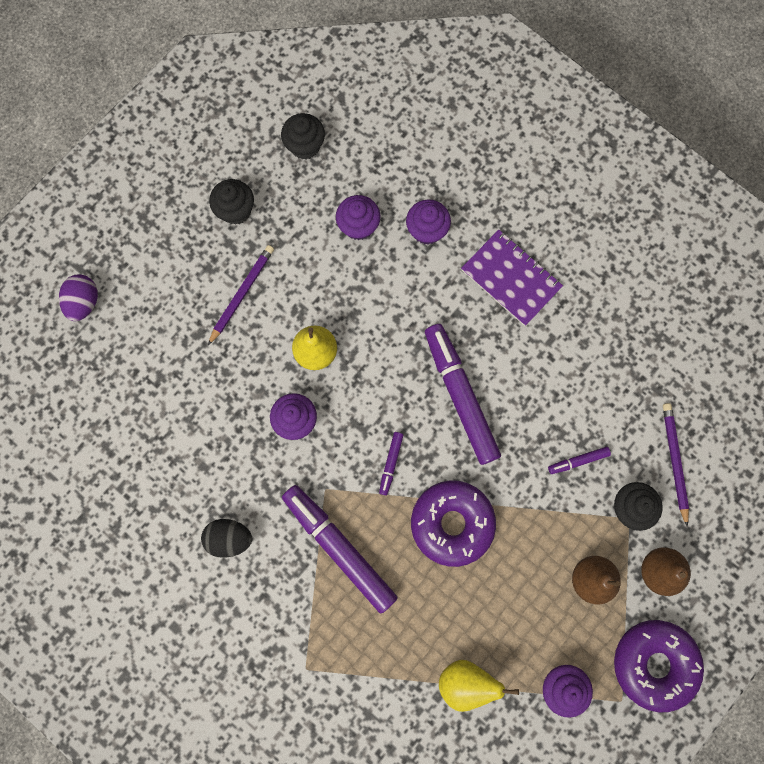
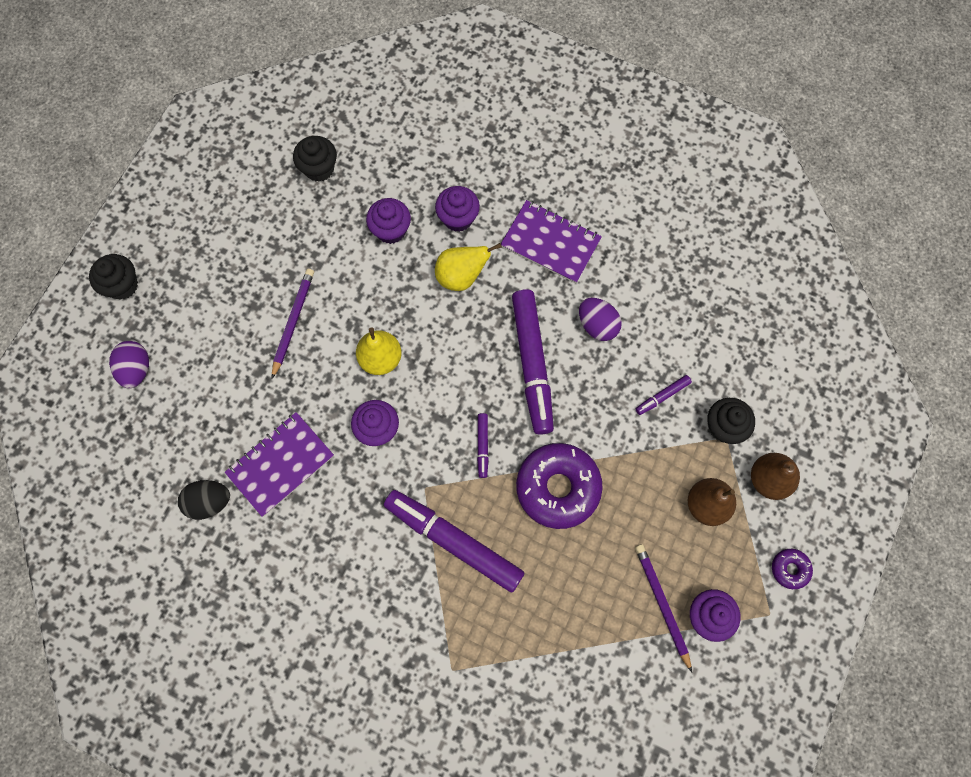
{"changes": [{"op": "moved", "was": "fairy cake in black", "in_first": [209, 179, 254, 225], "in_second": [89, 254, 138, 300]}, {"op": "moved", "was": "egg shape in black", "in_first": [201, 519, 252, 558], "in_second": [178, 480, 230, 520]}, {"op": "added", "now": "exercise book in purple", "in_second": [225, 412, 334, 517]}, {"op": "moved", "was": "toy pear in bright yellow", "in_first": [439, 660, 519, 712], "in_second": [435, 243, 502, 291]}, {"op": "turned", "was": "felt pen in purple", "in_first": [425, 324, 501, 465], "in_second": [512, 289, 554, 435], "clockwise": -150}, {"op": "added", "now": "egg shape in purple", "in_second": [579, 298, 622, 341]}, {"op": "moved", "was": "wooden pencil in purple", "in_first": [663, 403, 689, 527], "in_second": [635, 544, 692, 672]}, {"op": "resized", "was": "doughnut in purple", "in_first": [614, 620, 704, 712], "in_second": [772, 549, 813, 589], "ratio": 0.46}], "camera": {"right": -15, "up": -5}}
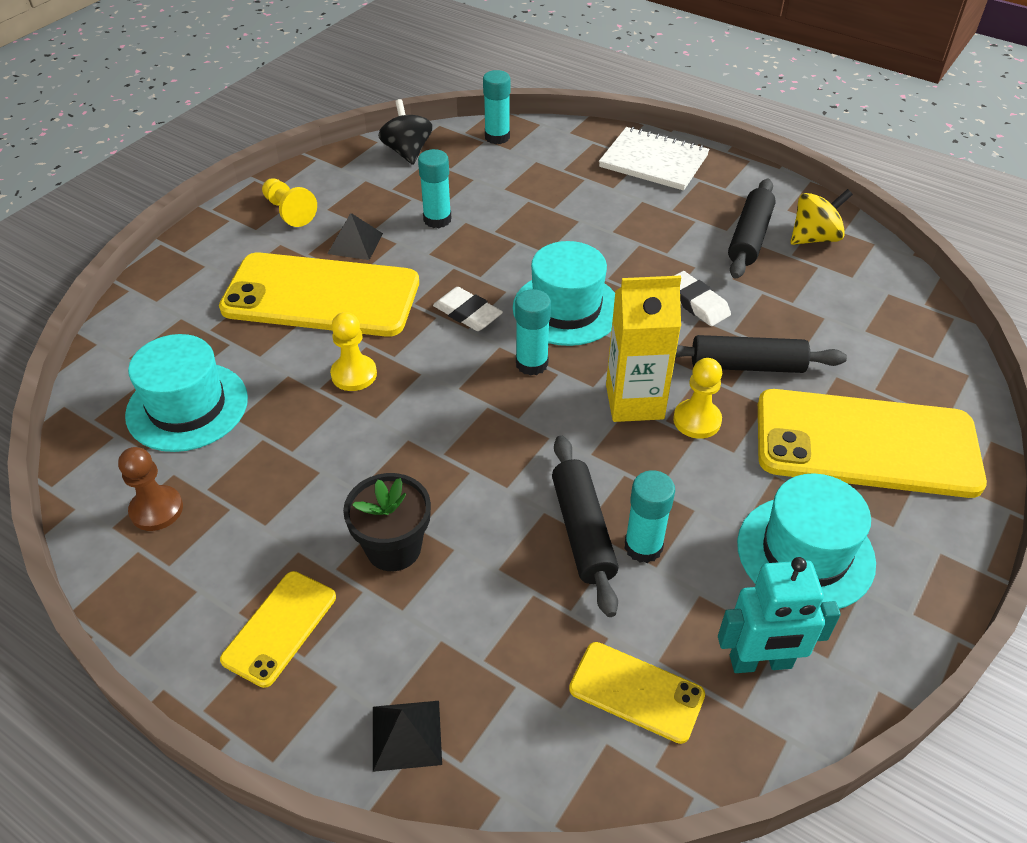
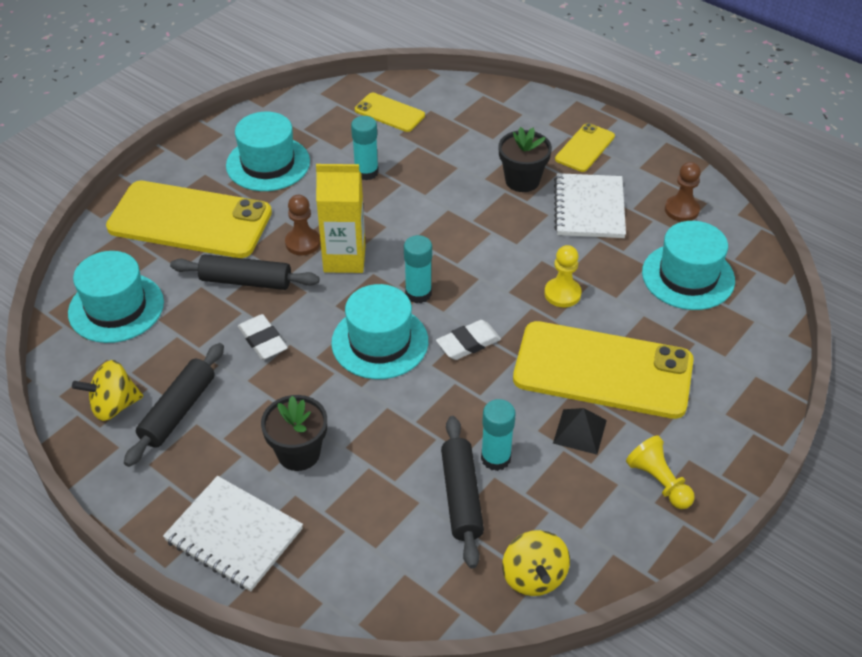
{"changes": [{"op": "added", "now": "tall hat in teal", "in_second": [68, 251, 164, 343]}, {"op": "added", "now": "potted plant in black", "in_second": [261, 395, 327, 471]}, {"op": "recoloured", "was": "pawn in bright yellow", "now": "pawn in russet", "in_first": [673, 358, 722, 439], "in_second": [285, 195, 321, 255]}, {"op": "turned", "was": "eraser in white", "in_first": [433, 287, 503, 331], "in_second": [436, 320, 501, 360], "clockwise": -75}, {"op": "moved", "was": "pastry roller in black", "in_first": [552, 435, 618, 617], "in_second": [441, 416, 484, 569]}, {"op": "recoloured", "was": "toy top in black", "now": "toy top in bright yellow", "in_first": [378, 99, 433, 165], "in_second": [502, 530, 570, 596]}, {"op": "added", "now": "exercise book in white", "in_second": [554, 173, 626, 238]}, {"op": "removed", "was": "pyramid in black", "in_first": [373, 701, 442, 772]}, {"op": "removed", "was": "glue stick in teal", "in_first": [483, 70, 510, 144]}, {"op": "removed", "was": "robot figure in teal", "in_first": [718, 557, 841, 673]}], "camera": {"right": -175, "up": 0}}
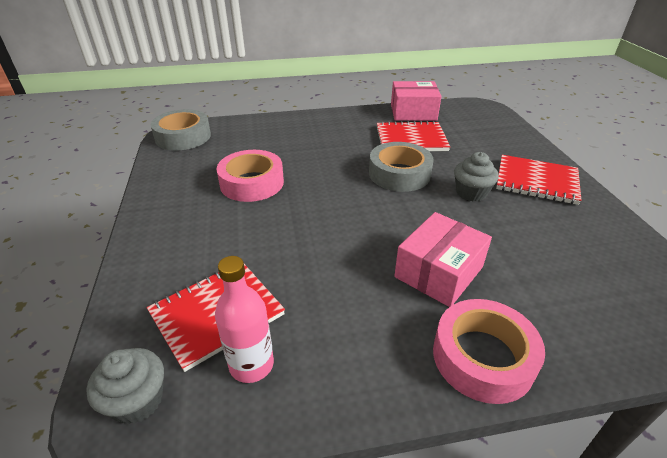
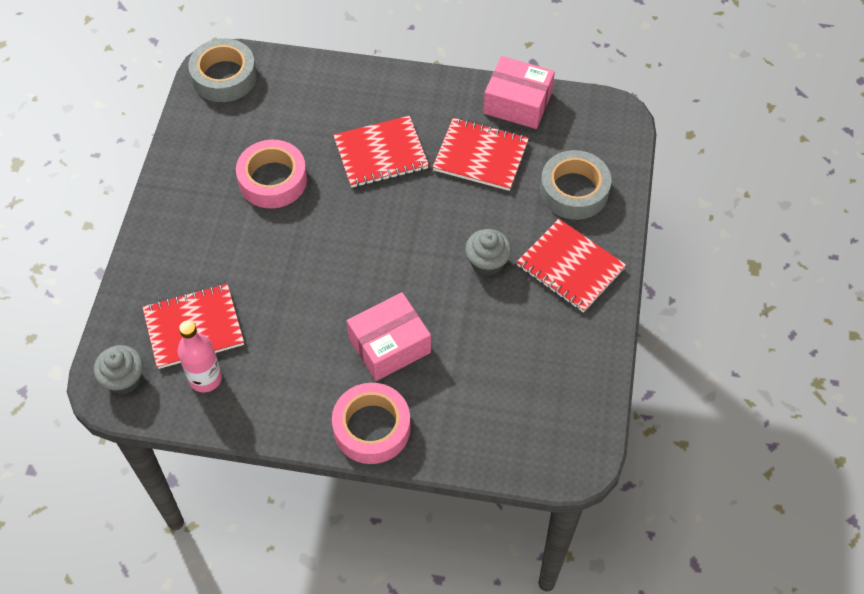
{"changes": [{"op": "added", "now": "exercise book in red", "in_second": [333, 116, 429, 188]}, {"op": "moved", "was": "tape in grey", "in_first": [369, 142, 434, 192], "in_second": [540, 150, 611, 220]}], "camera": {"right": 20, "up": 20}}
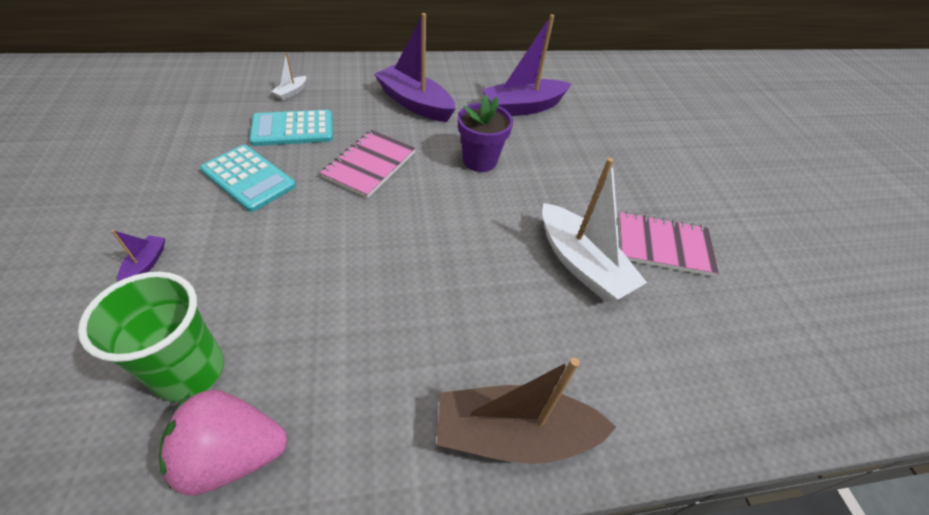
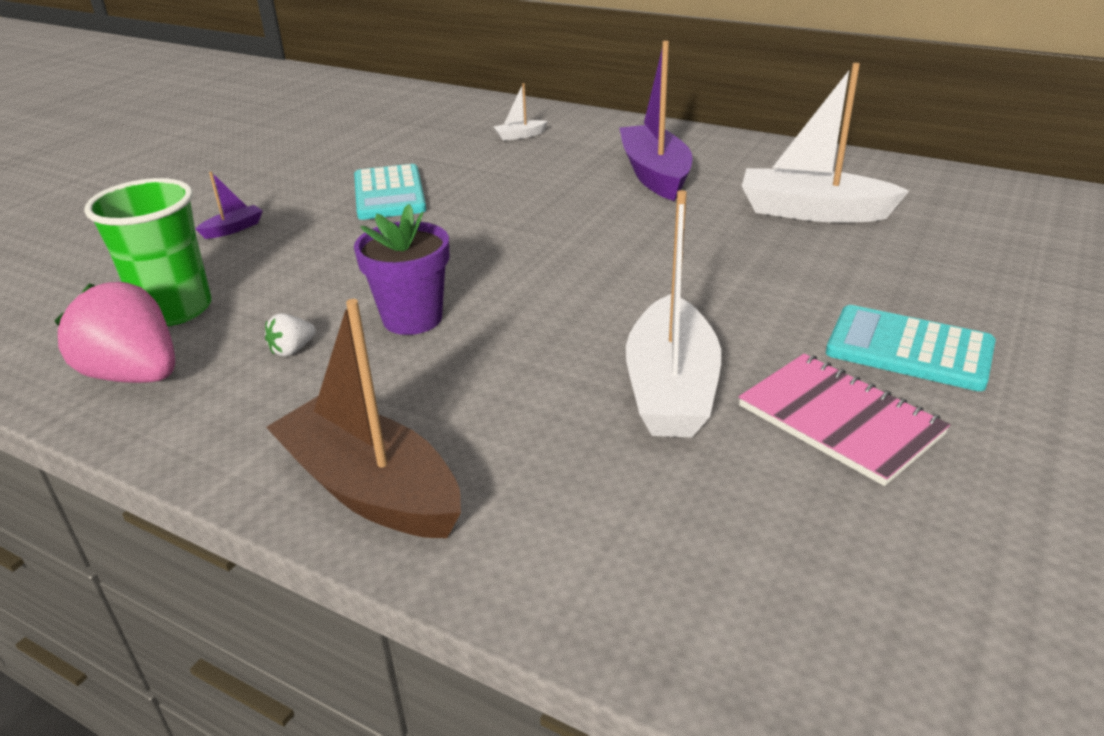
{"changes": [{"op": "added", "now": "strawberry in white", "in_second": [265, 313, 316, 357]}, {"op": "moved", "was": "potted plant in purple", "in_first": [458, 95, 513, 172], "in_second": [354, 204, 449, 335]}, {"op": "recoloured", "was": "sailboat in purple", "now": "sailboat in white", "in_first": [482, 14, 571, 116], "in_second": [742, 63, 909, 223]}, {"op": "moved", "was": "calculator in teal", "in_first": [249, 110, 333, 146], "in_second": [826, 305, 996, 391]}, {"op": "removed", "was": "exercise book in pink", "in_first": [320, 130, 416, 198]}], "camera": {"right": 45, "up": -15}}
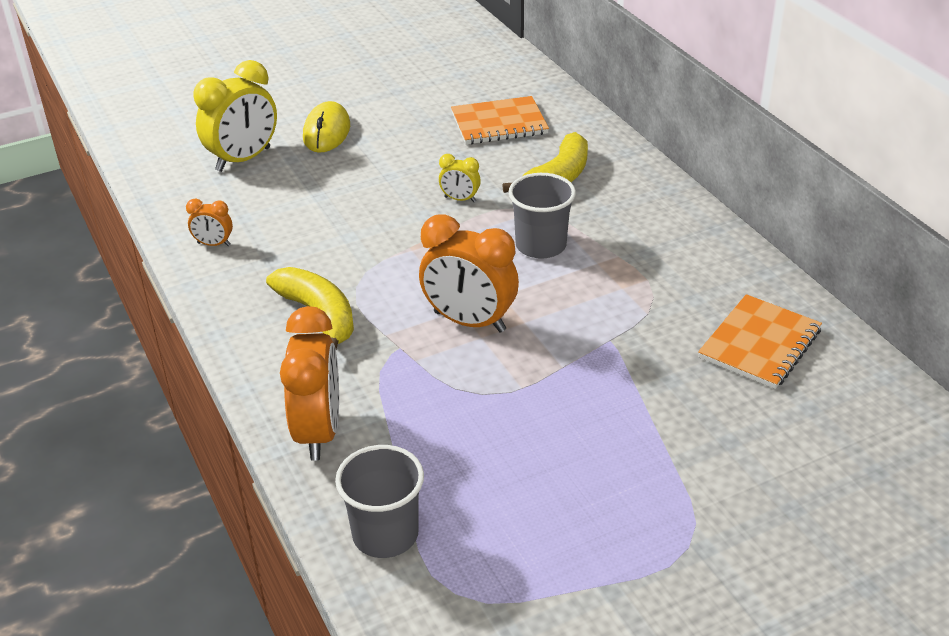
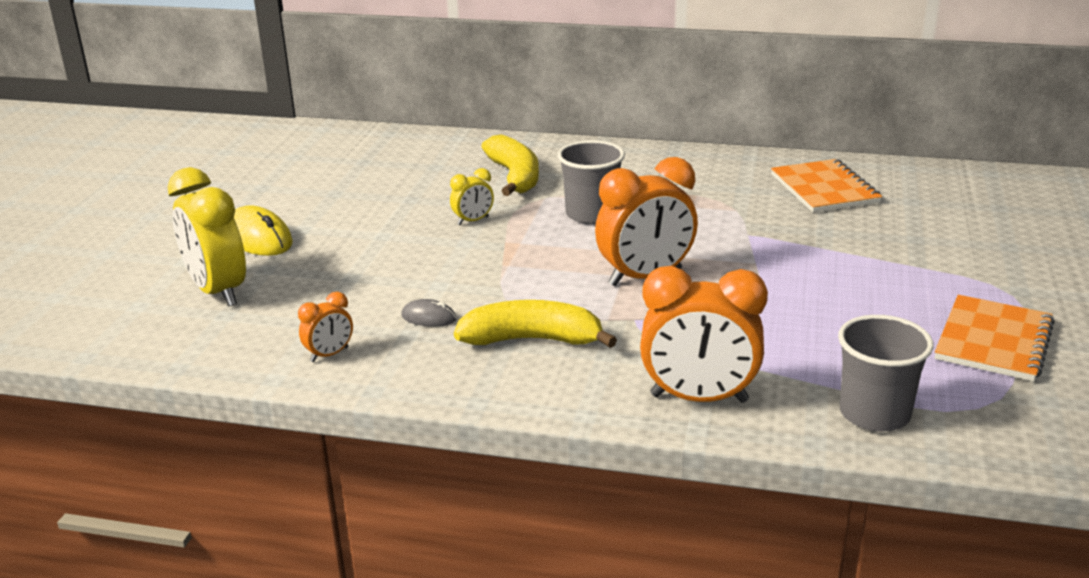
{"changes": [{"op": "turned", "was": "clock in bright yellow", "in_first": [193, 60, 277, 172], "in_second": [168, 167, 246, 307], "clockwise": 150}, {"op": "added", "now": "mouse in grey", "in_second": [401, 299, 456, 327]}, {"op": "turned", "was": "clock in orange", "in_first": [280, 306, 339, 461], "in_second": [640, 266, 768, 403], "clockwise": 150}, {"op": "moved", "was": "exercise book in orange", "in_first": [451, 96, 549, 144], "in_second": [935, 295, 1055, 381]}], "camera": {"right": -50, "up": -10}}
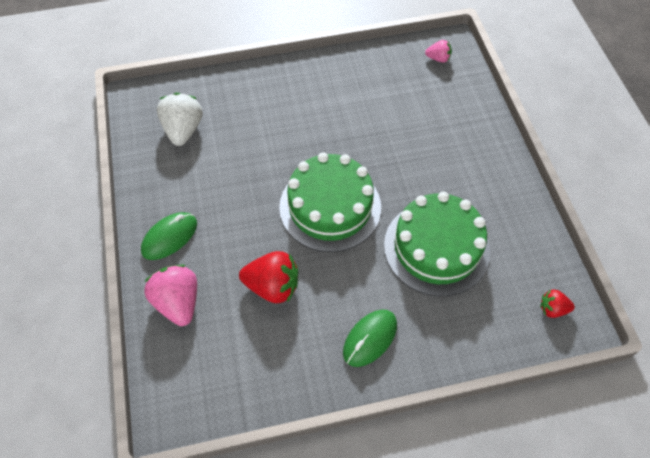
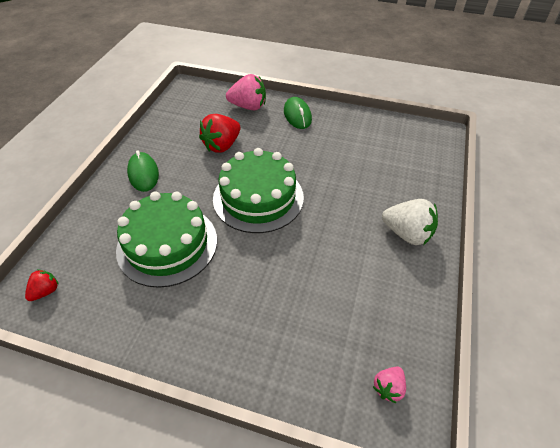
{"changes": [{"op": "moved", "was": "strawberry in white", "in_first": [157, 93, 202, 146], "in_second": [382, 199, 438, 245]}], "camera": {"right": 120, "up": -10}}
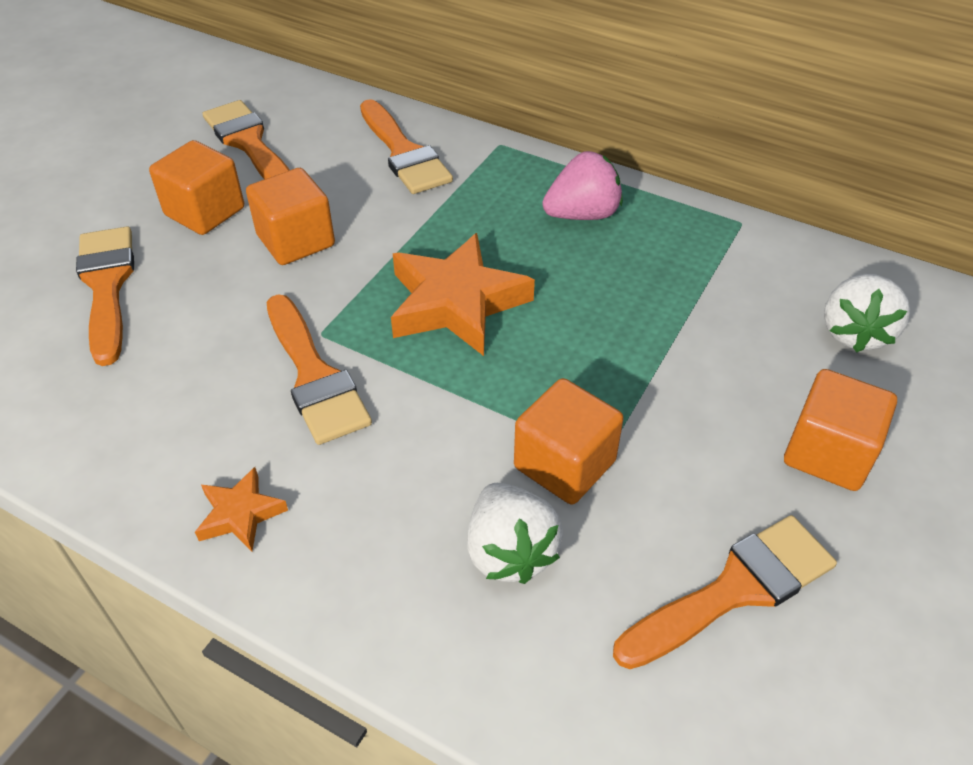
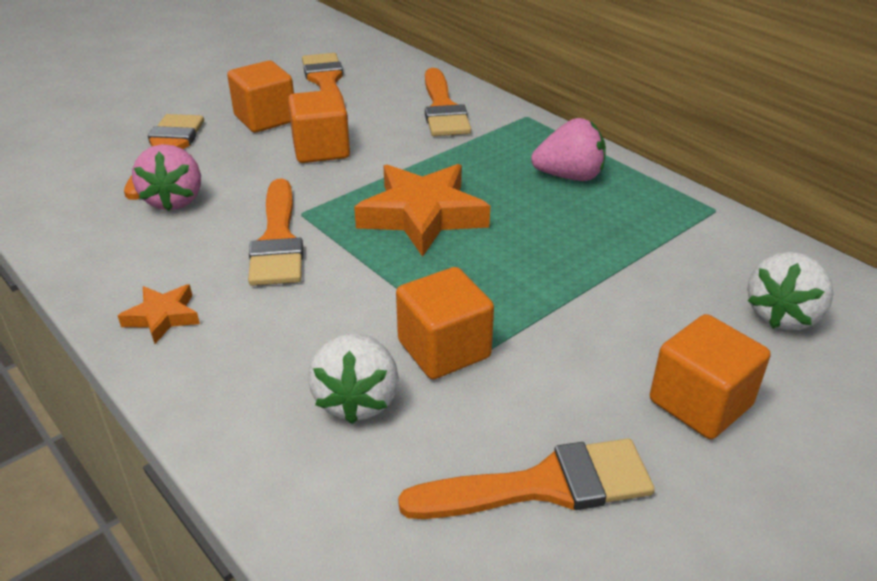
{"changes": [{"op": "added", "now": "strawberry in pink", "in_second": [132, 144, 201, 211]}], "camera": {"right": 20, "up": -10}}
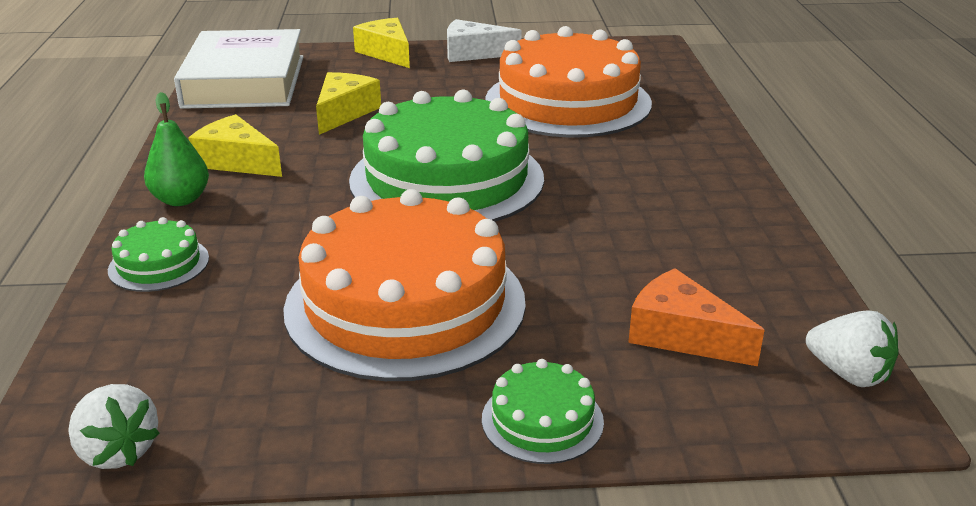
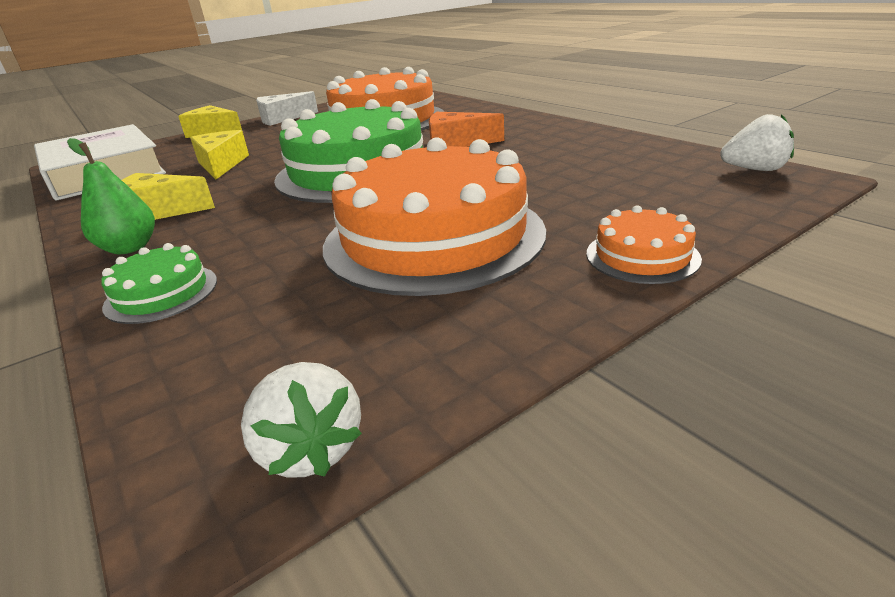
{"changes": [{"op": "turned", "was": "strawberry in white", "in_first": [68, 384, 160, 469], "in_second": [241, 362, 362, 478], "clockwise": 45}, {"op": "moved", "was": "cheese wedge in orange", "in_first": [628, 268, 765, 366], "in_second": [429, 112, 504, 147]}, {"op": "recoloured", "was": "gateau in leaf-green", "now": "gateau in orange", "in_first": [482, 359, 604, 464], "in_second": [586, 205, 702, 284]}], "camera": {"right": -30, "up": 0}}
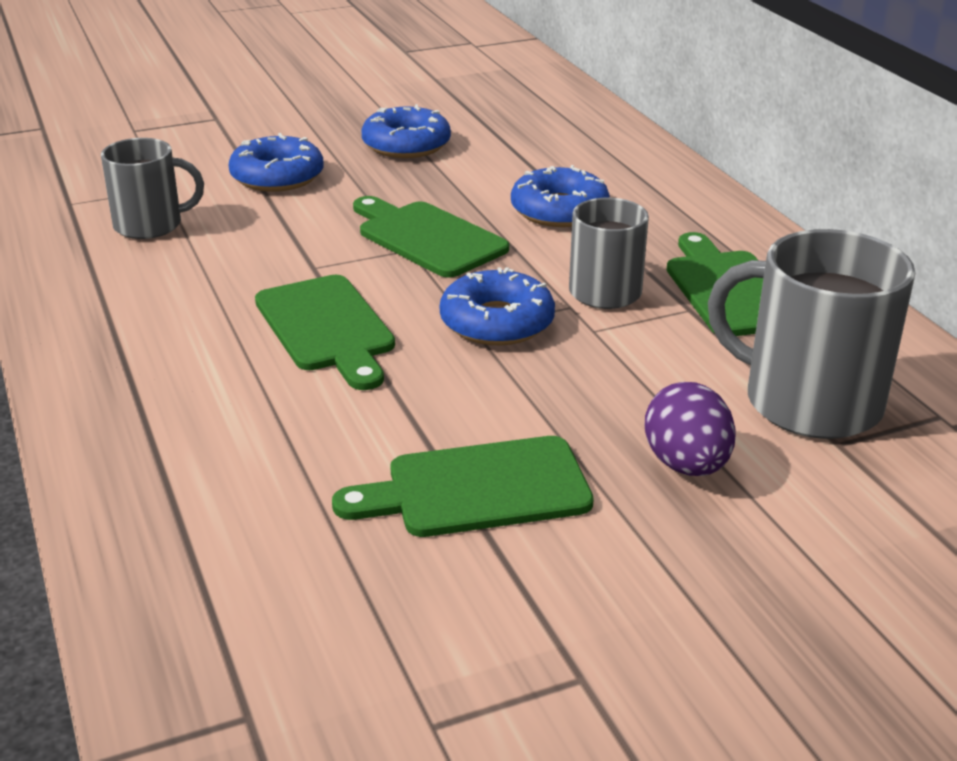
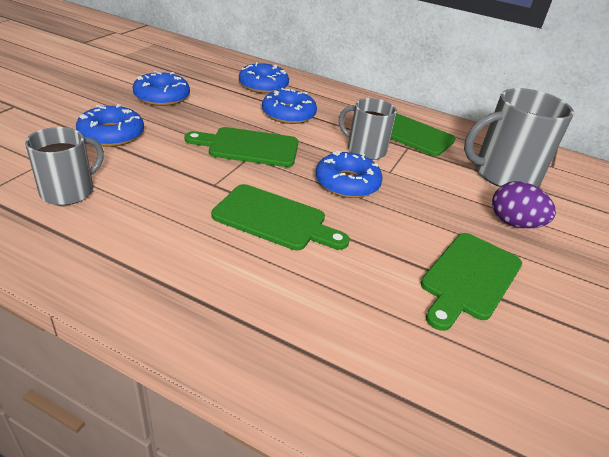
{"changes": [{"op": "added", "now": "doughnut in blue", "in_second": [239, 62, 289, 94]}], "camera": {"right": -45, "up": 5}}
